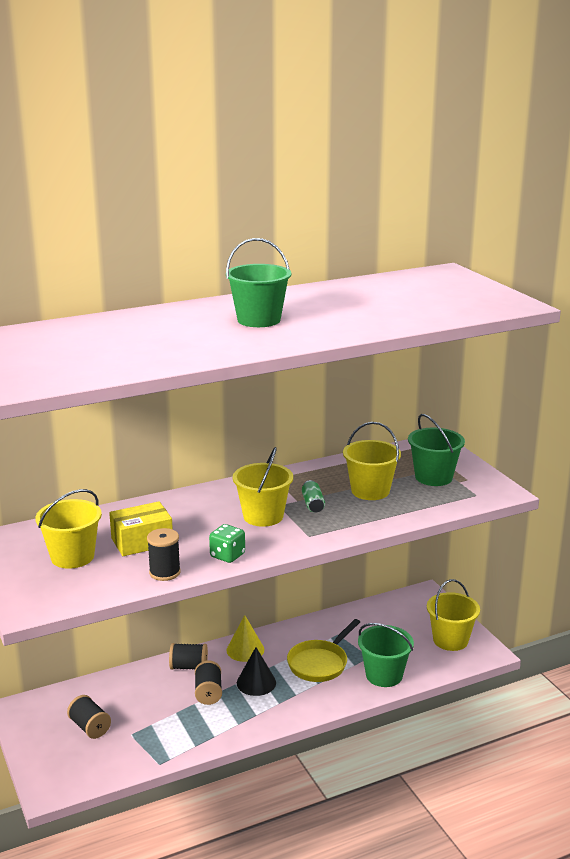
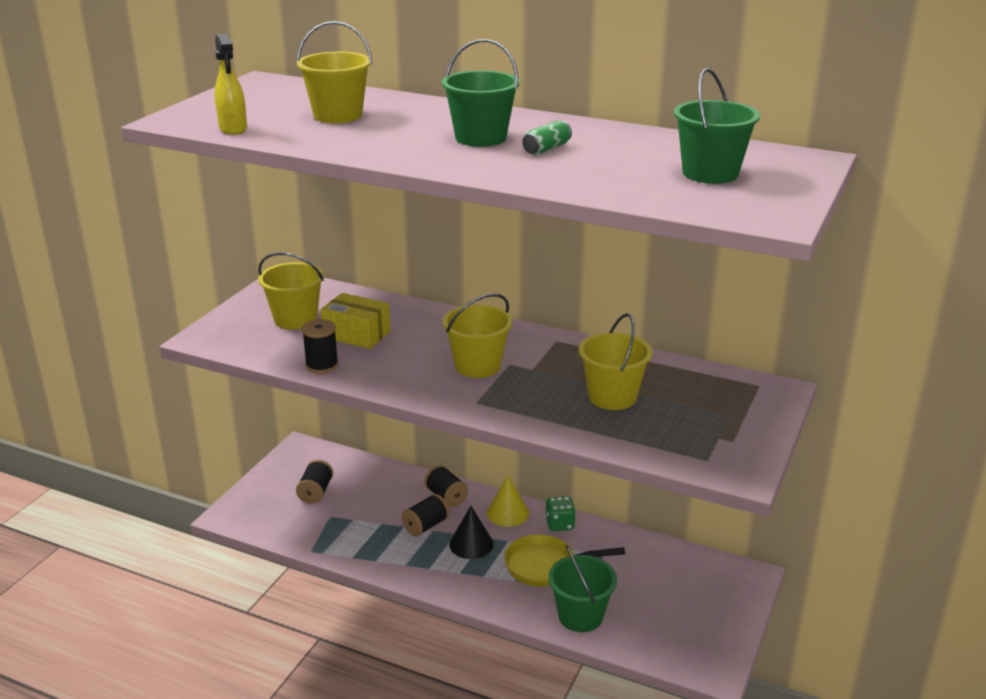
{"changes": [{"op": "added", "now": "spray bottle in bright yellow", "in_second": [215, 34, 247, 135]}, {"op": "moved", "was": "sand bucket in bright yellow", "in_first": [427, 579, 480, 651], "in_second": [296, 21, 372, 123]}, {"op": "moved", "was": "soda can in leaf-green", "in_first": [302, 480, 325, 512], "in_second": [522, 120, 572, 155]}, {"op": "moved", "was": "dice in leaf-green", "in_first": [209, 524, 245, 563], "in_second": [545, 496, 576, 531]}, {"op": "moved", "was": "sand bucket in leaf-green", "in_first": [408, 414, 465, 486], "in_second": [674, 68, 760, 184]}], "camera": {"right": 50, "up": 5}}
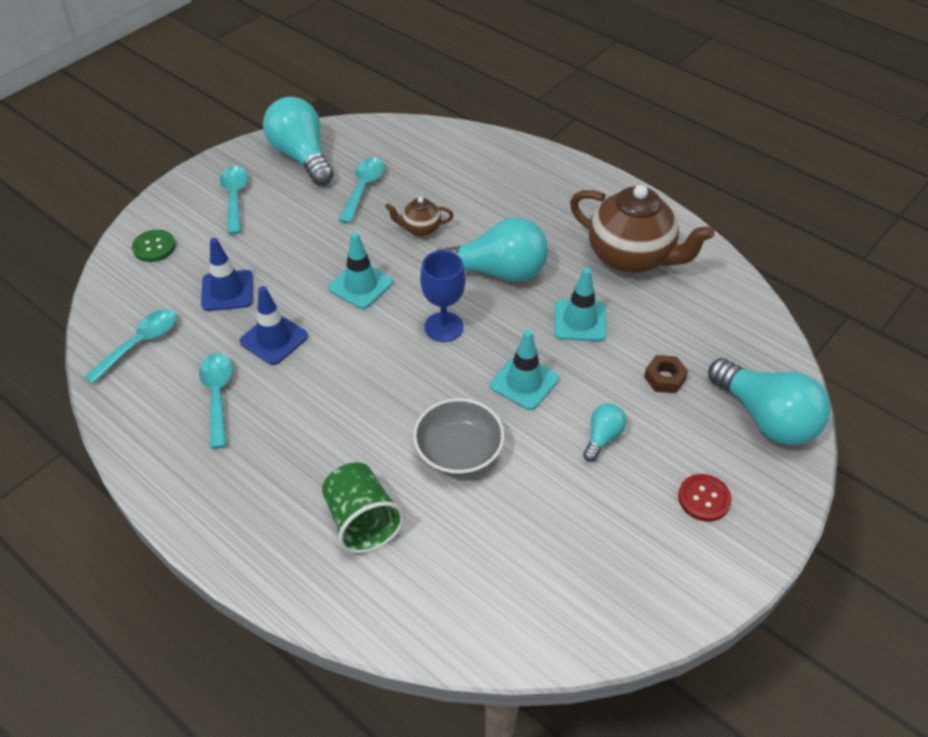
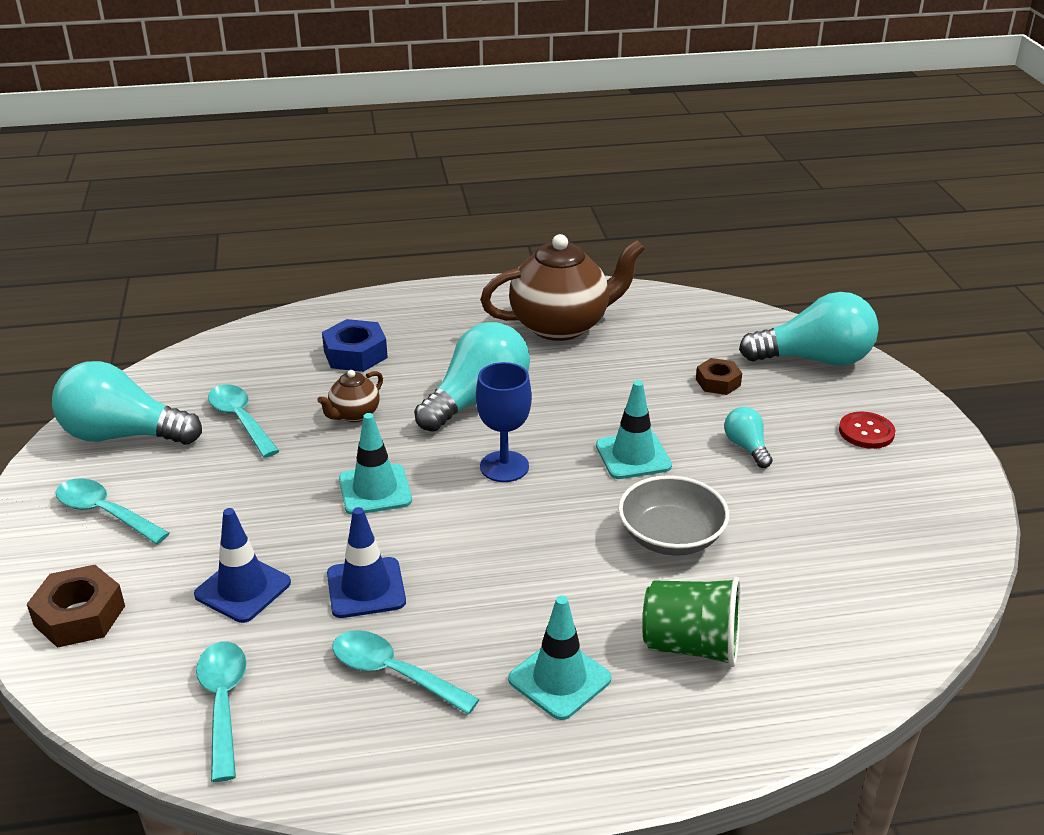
{"changes": [{"op": "replaced", "was": "sewing button in leaf-green", "now": "hexagon nut in russet", "in_first": [132, 230, 176, 262], "in_second": [27, 565, 125, 648]}, {"op": "added", "now": "hexagon nut in blue", "in_second": [322, 319, 388, 372]}, {"op": "moved", "was": "traffic cone in teal", "in_first": [554, 268, 606, 342], "in_second": [508, 596, 611, 720]}], "camera": {"right": -50, "up": -15}}
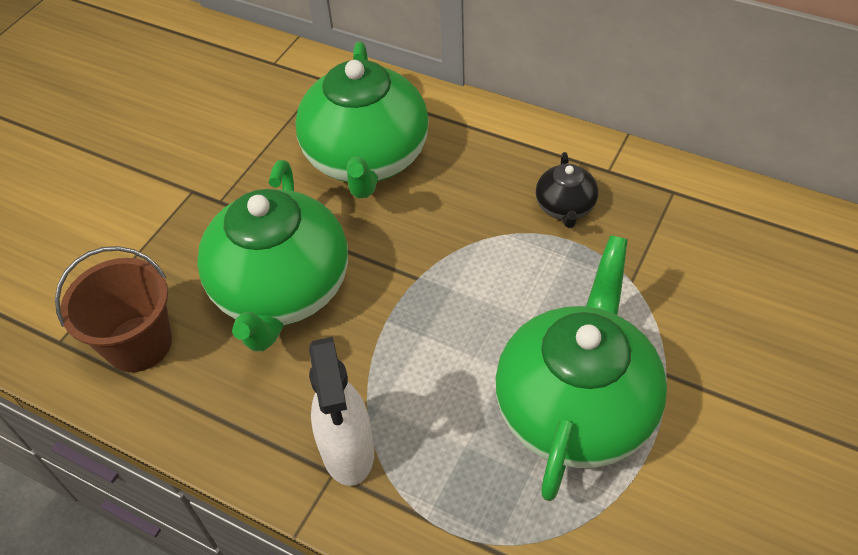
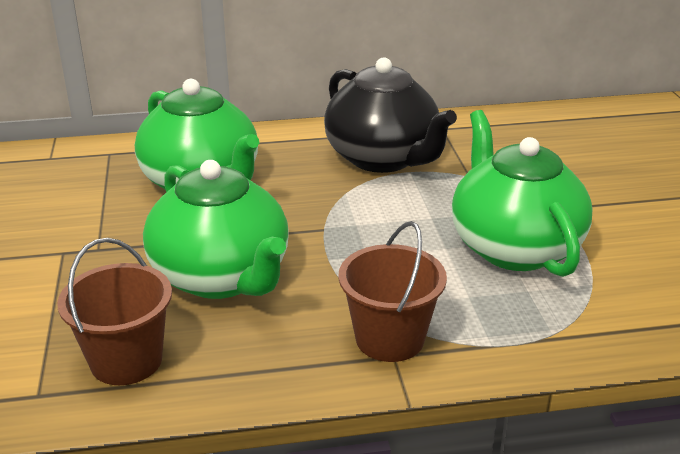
{"changes": [{"op": "resized", "was": "tea pot in black", "in_first": [536, 152, 598, 228], "in_second": [324, 57, 457, 173], "ratio": 2.22}, {"op": "replaced", "was": "spray bottle in white", "now": "sand bucket in russet", "in_first": [309, 337, 374, 486], "in_second": [338, 221, 447, 362]}], "camera": {"right": -40, "up": -20}}
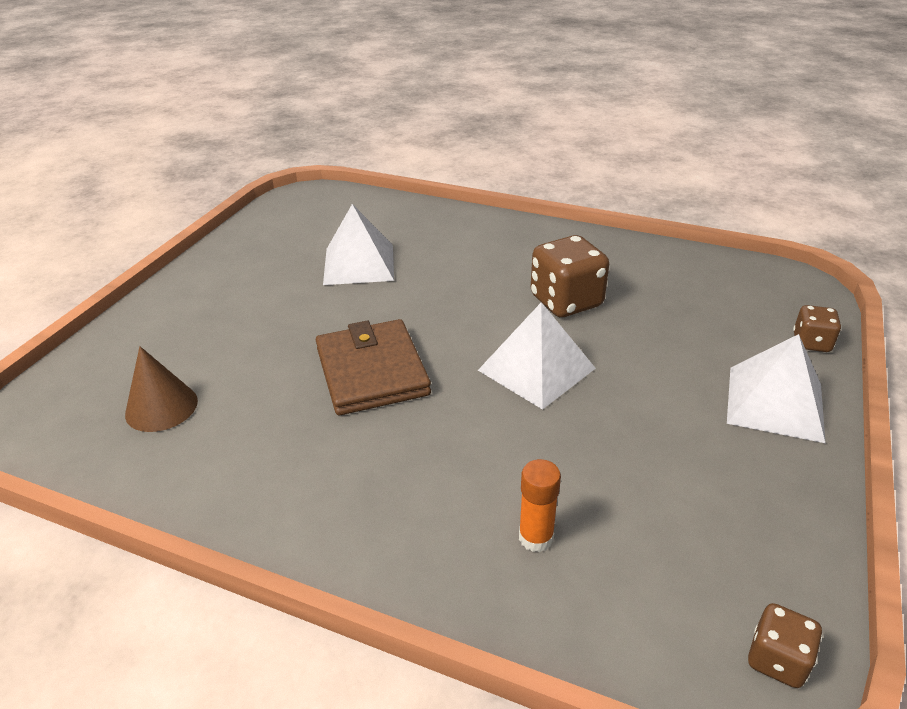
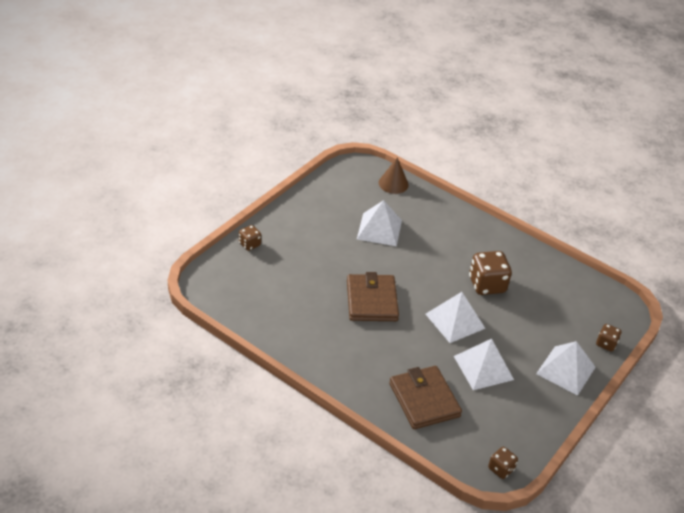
{"changes": [{"op": "added", "now": "dice in russet", "in_second": [239, 225, 261, 251]}, {"op": "moved", "was": "cone in russet", "in_first": [125, 346, 198, 432], "in_second": [379, 157, 409, 194]}, {"op": "replaced", "was": "glue stick in orange", "now": "card wallet in russet", "in_first": [519, 459, 561, 552], "in_second": [389, 366, 462, 429]}, {"op": "added", "now": "pyramid in white", "in_second": [454, 339, 514, 390]}], "camera": {"right": 10, "up": 5}}
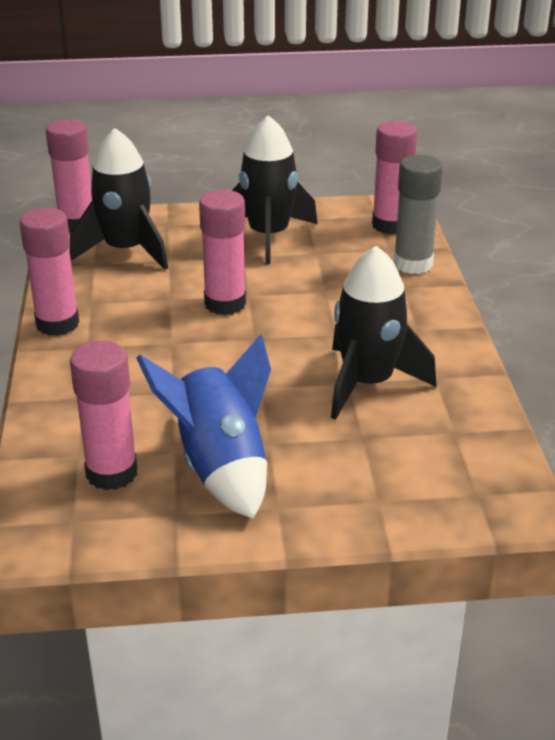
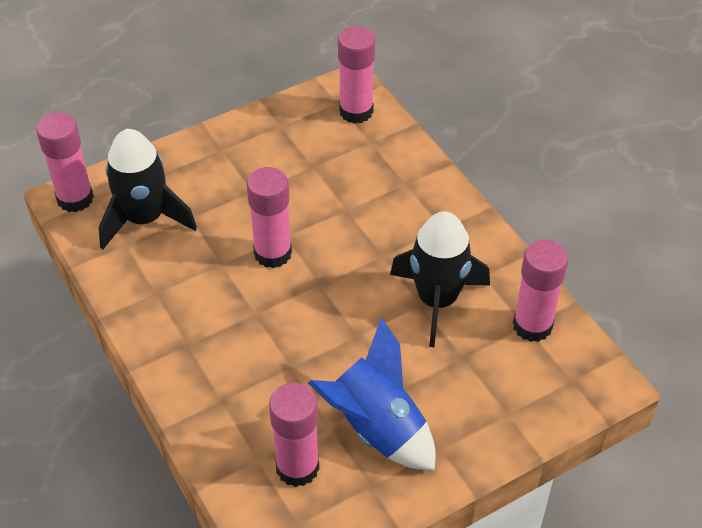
{"changes": [{"op": "moved", "was": "glue stick in pink", "in_first": [19, 207, 79, 336], "in_second": [513, 239, 568, 342]}, {"op": "removed", "was": "toy rocket in black", "in_first": [232, 115, 317, 264]}, {"op": "removed", "was": "glue stick in grey", "in_first": [393, 155, 443, 274]}], "camera": {"right": -25, "up": 15}}
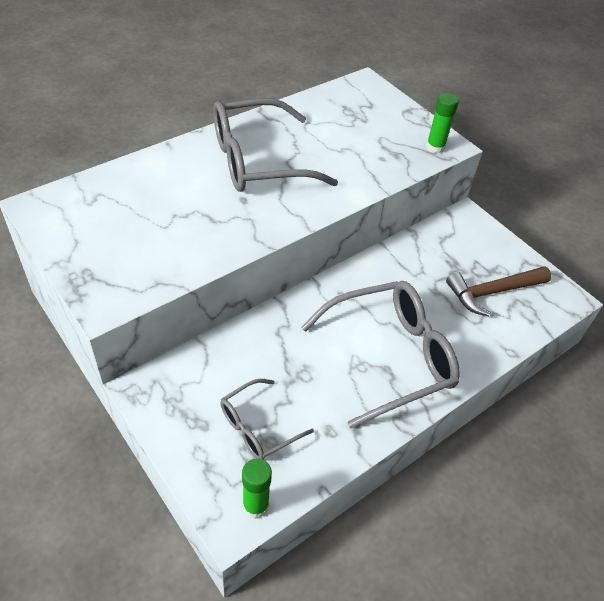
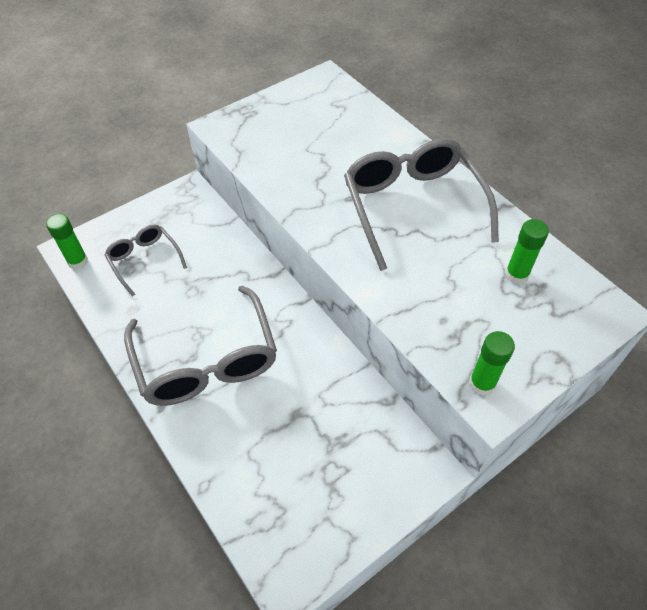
{"changes": [{"op": "added", "now": "glue stick in leaf-green", "in_second": [505, 219, 549, 284]}, {"op": "removed", "was": "claw hammer in russet", "in_first": [446, 266, 551, 317]}], "camera": {"right": 95, "up": 5}}
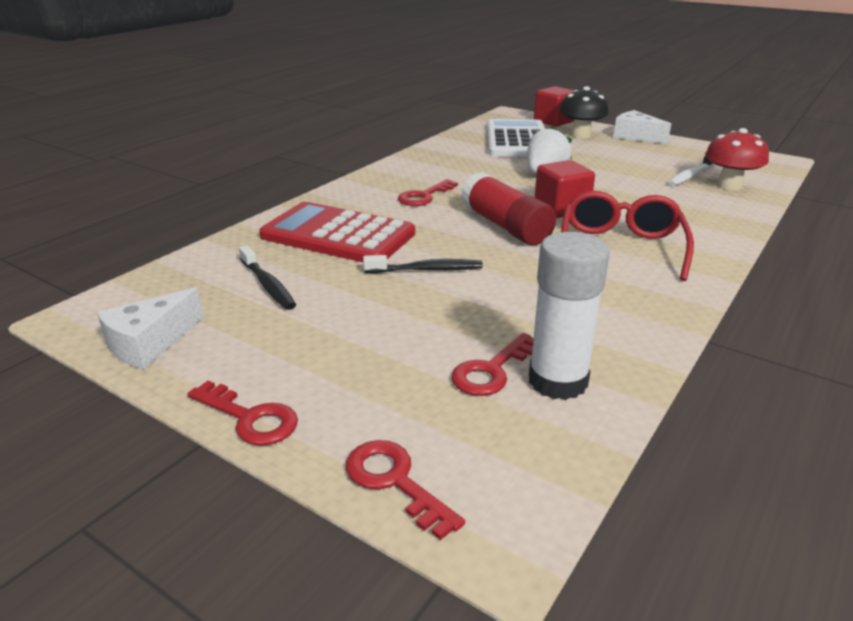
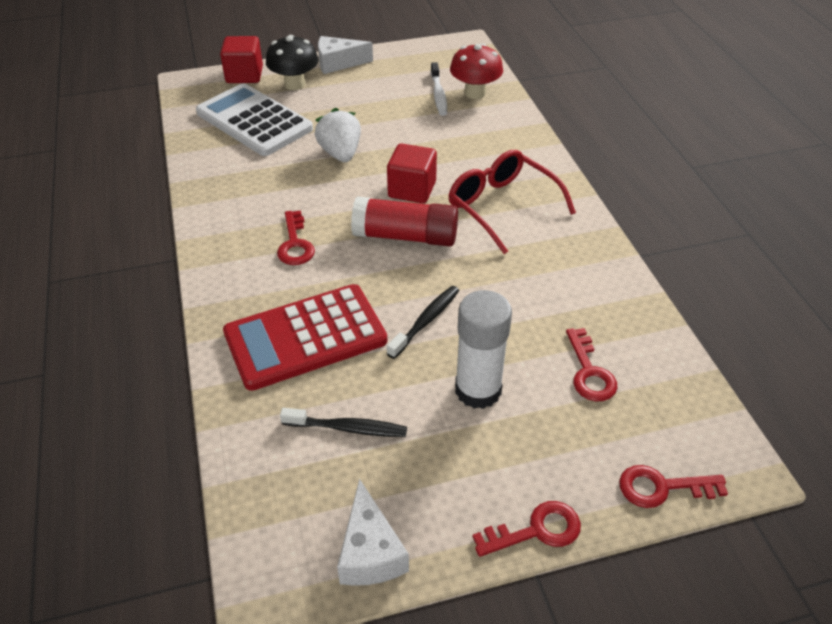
{"changes": [{"op": "moved", "was": "glue stick in white", "in_first": [529, 232, 610, 400], "in_second": [455, 290, 512, 409]}], "camera": {"right": -50, "up": 15}}
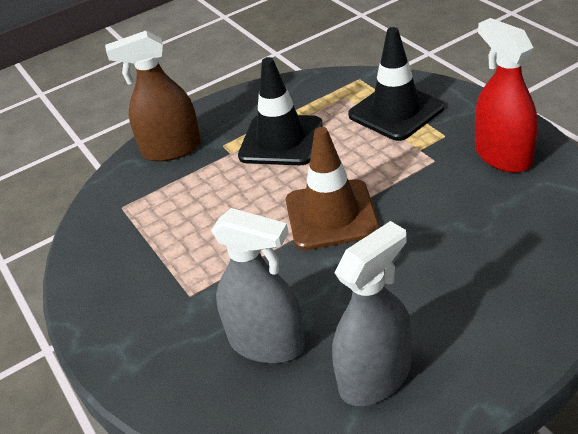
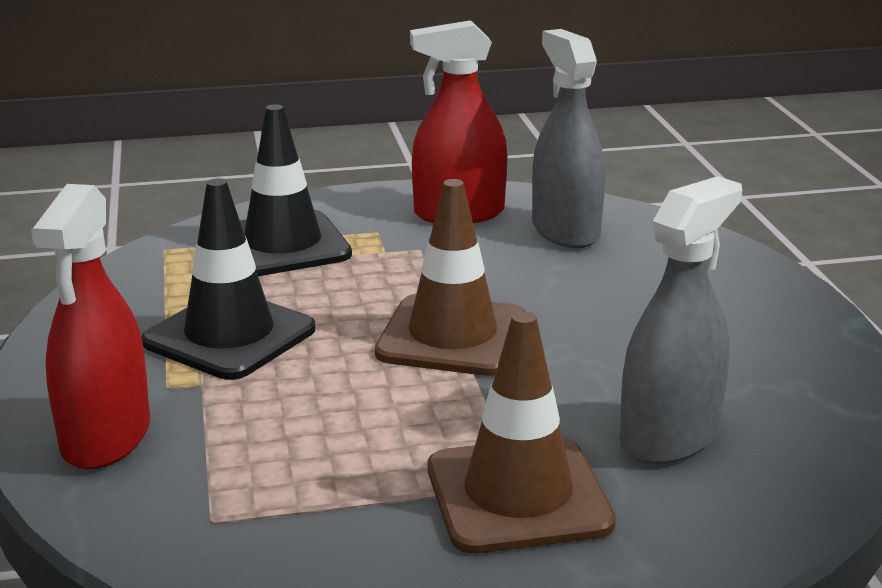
{"changes": [{"op": "recoloured", "was": "spray bottle in russet", "now": "spray bottle in red", "in_first": [105, 31, 201, 162], "in_second": [31, 184, 150, 469]}, {"op": "added", "now": "traffic cone in russet", "in_second": [428, 311, 616, 554]}, {"op": "moved", "was": "spray bottle in grey", "in_first": [332, 221, 412, 406], "in_second": [532, 29, 605, 248]}], "camera": {"right": -75, "up": -15}}
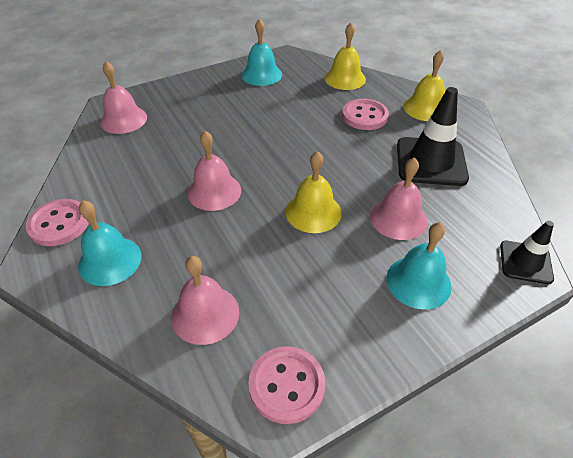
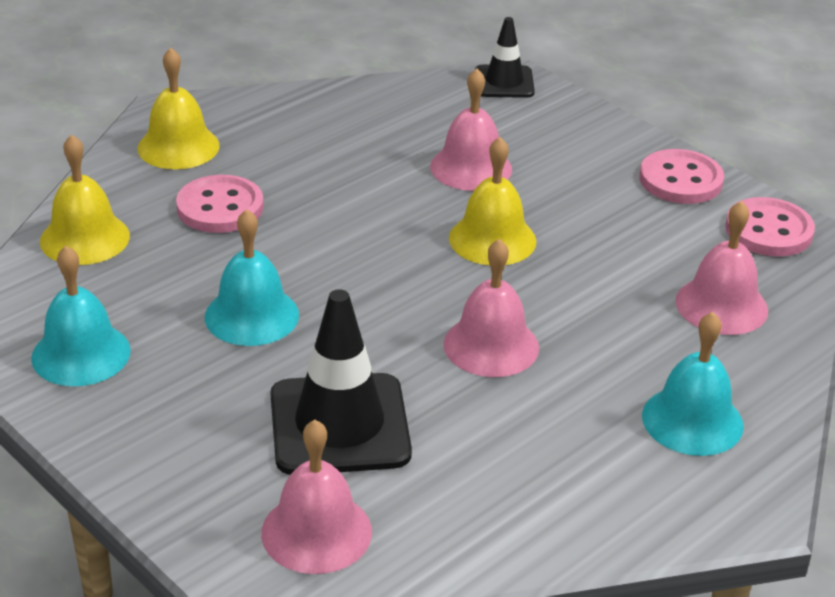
{"changes": [{"op": "moved", "was": "bell in teal", "in_first": [387, 222, 452, 310], "in_second": [205, 209, 299, 346]}, {"op": "moved", "was": "traffic cone in black", "in_first": [397, 87, 469, 186], "in_second": [271, 289, 412, 475]}, {"op": "moved", "was": "sewing button in pink", "in_first": [26, 199, 89, 246], "in_second": [639, 149, 724, 204]}], "camera": {"right": -105, "up": -10}}
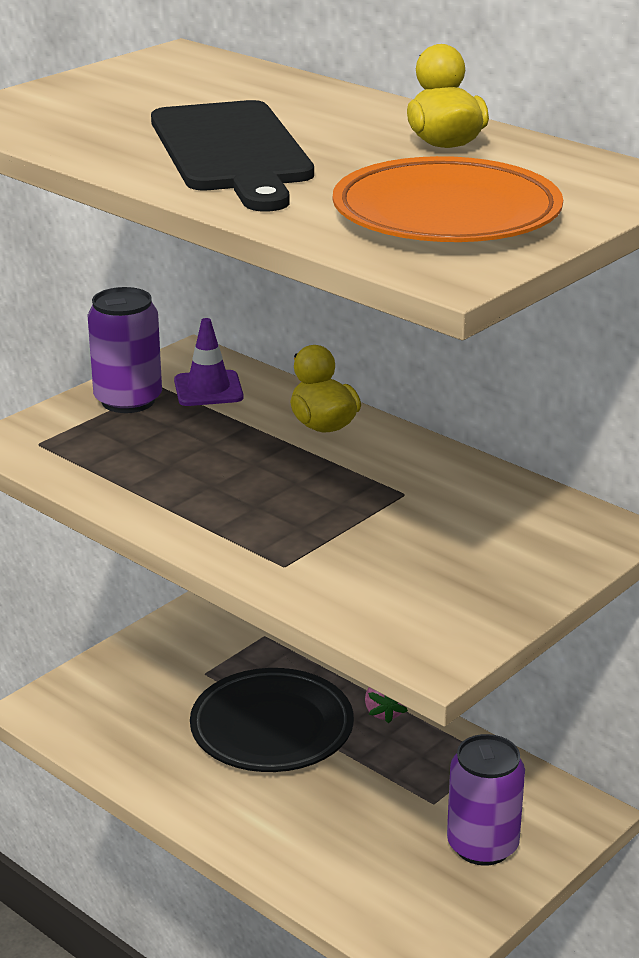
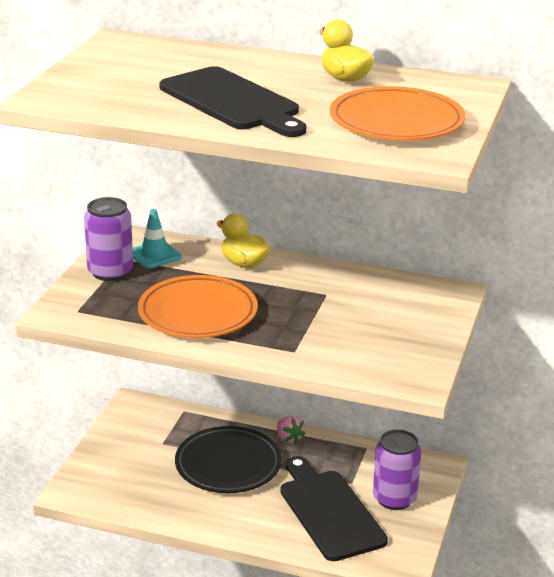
{"changes": [{"op": "recoloured", "was": "traffic cone in purple", "now": "traffic cone in teal", "in_first": [174, 318, 243, 406], "in_second": [133, 209, 182, 269]}, {"op": "added", "now": "flat dish in orange", "in_second": [138, 275, 258, 338]}, {"op": "added", "now": "cutting board in black", "in_second": [280, 456, 388, 561]}], "camera": {"right": -25, "up": 0}}
